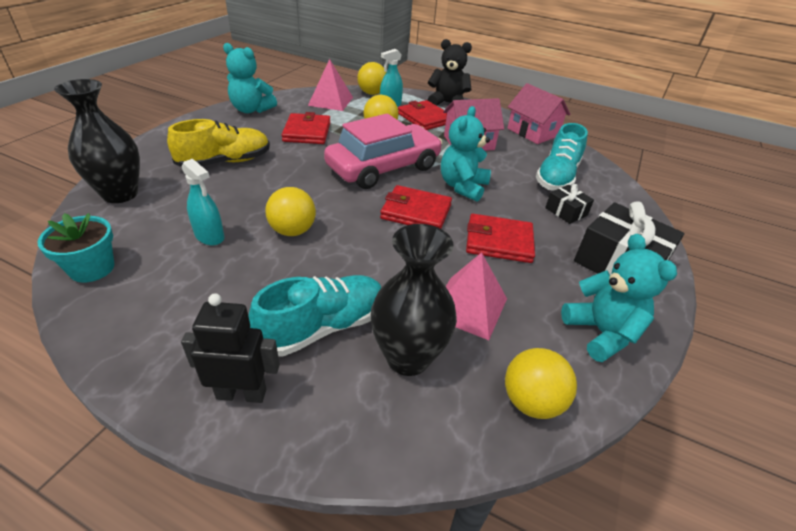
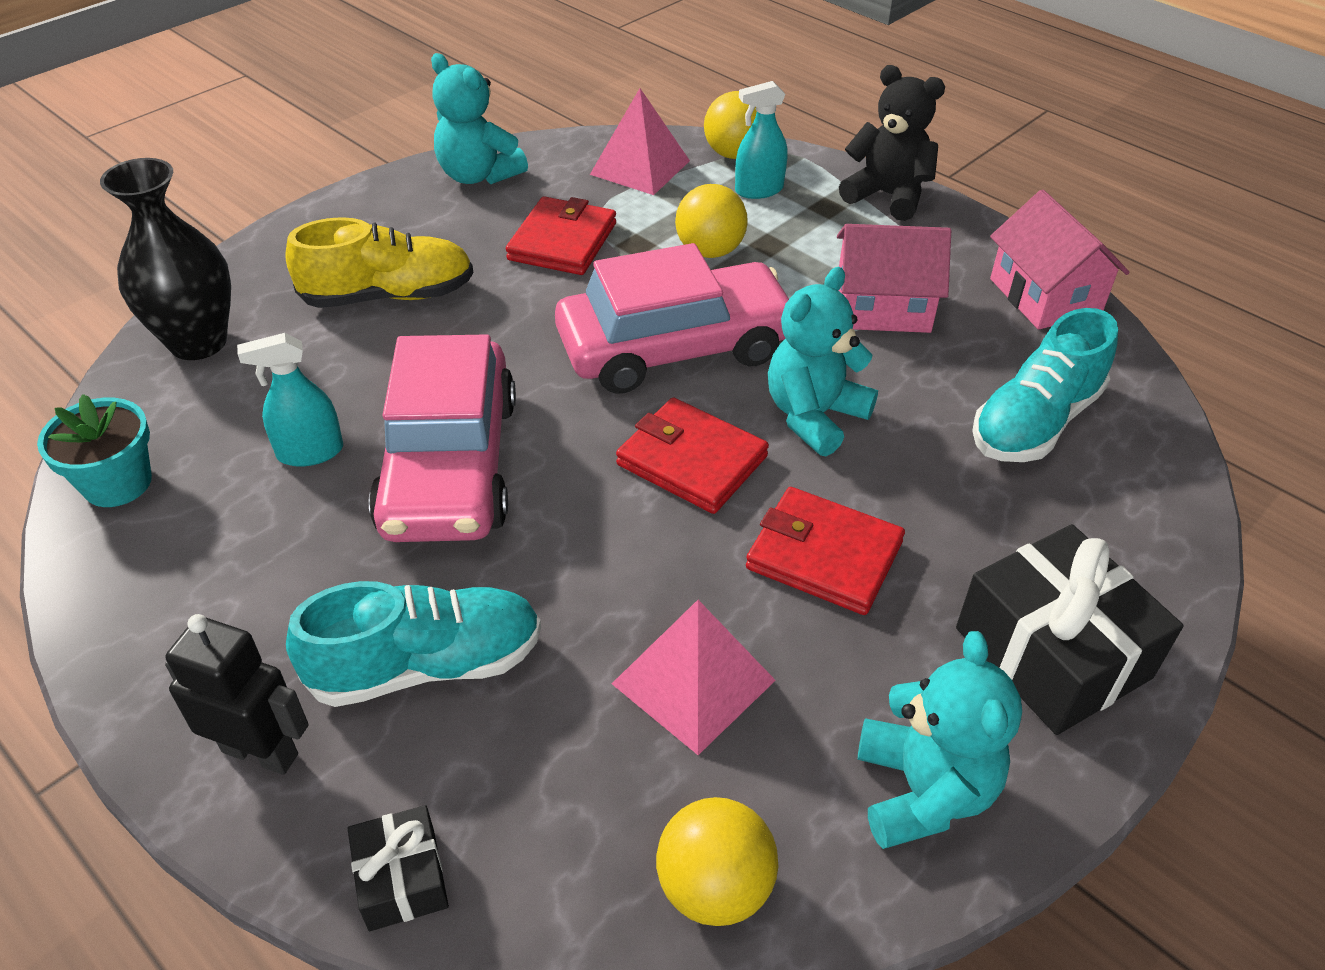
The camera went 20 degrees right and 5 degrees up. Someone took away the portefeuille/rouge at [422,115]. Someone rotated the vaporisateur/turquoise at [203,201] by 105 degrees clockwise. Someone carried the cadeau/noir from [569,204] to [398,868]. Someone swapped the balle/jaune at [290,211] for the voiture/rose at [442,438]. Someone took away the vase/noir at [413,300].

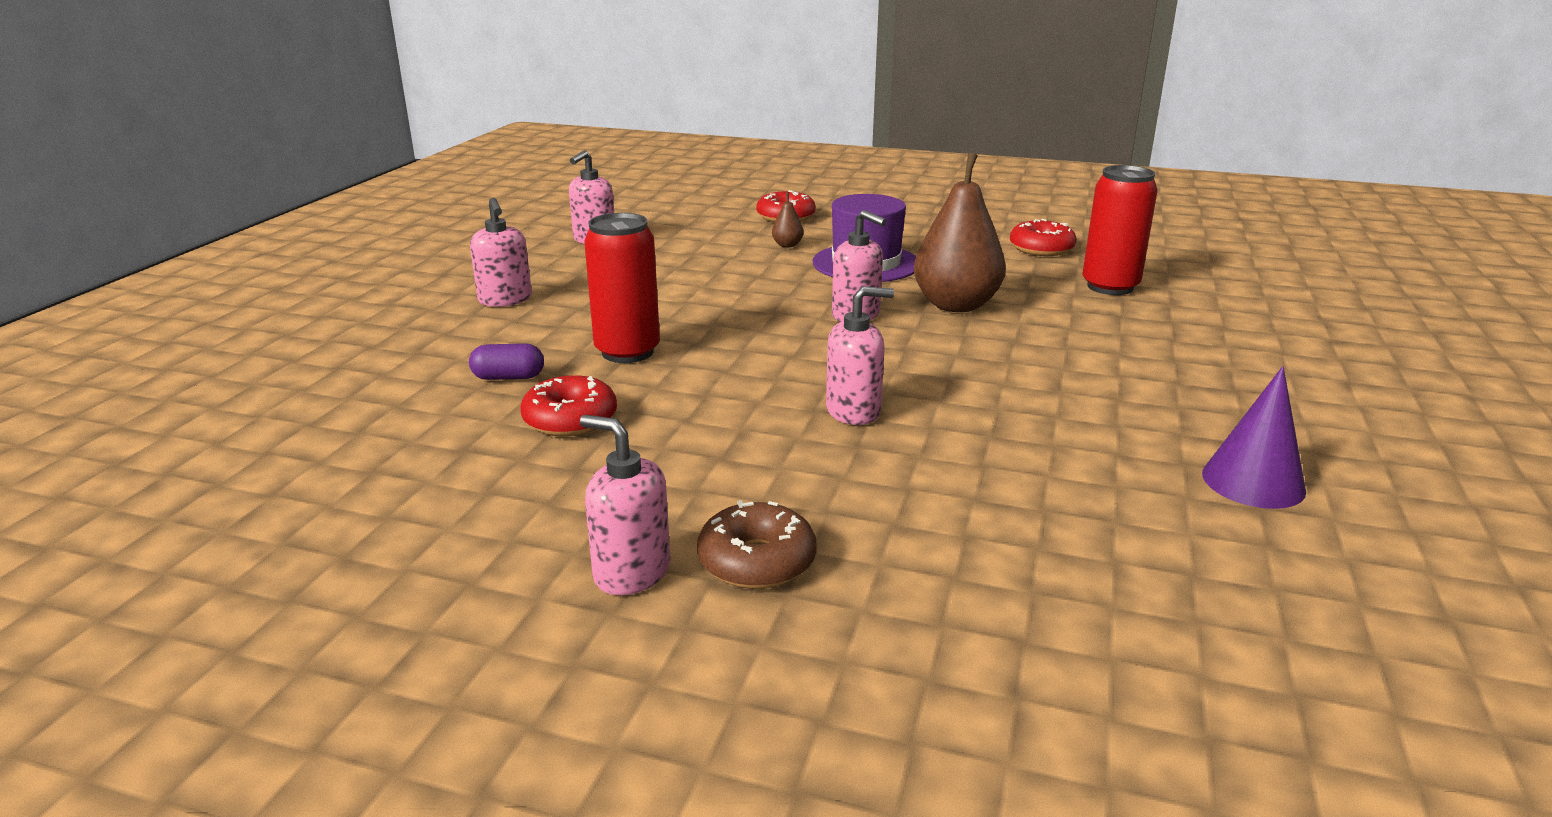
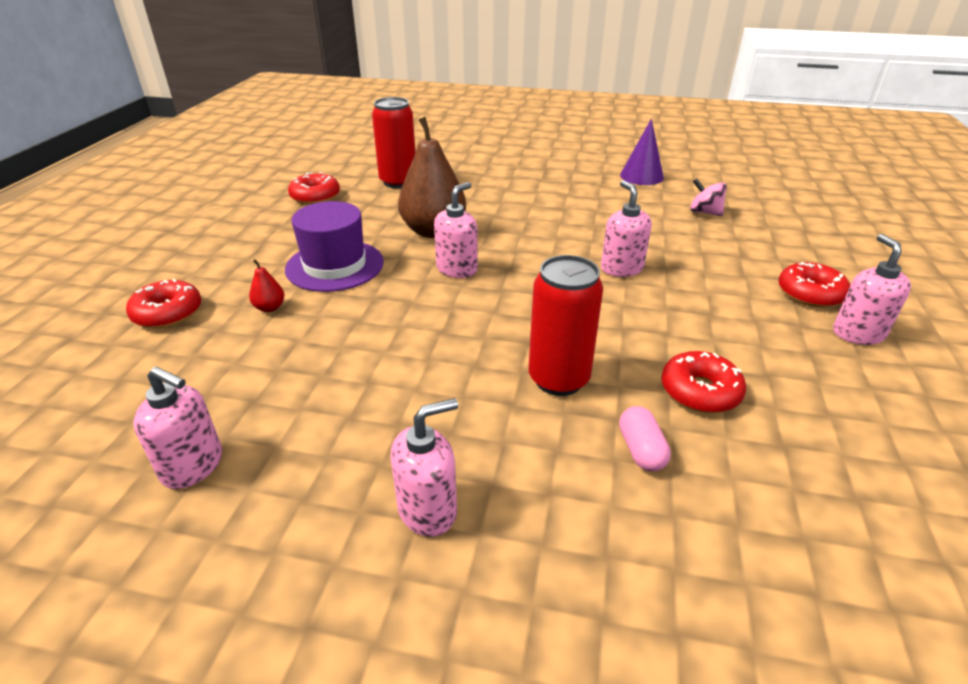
The camera went 95 degrees left and 10 degrees up. Someone repainted the poire/marron at [787,220], which became the poire/rouge at [267,285]. Someone repainted the gélule/violet at [506,361], which became the gélule/rose at [645,439]. Someone rotated the distributeur de savon/rose at [625,505] by 150 degrees clockwise. Someone repainted the beignet/marron at [757,544], which became the beignet/rouge at [814,285]. Someone put down the toupie/rose at [708,197].

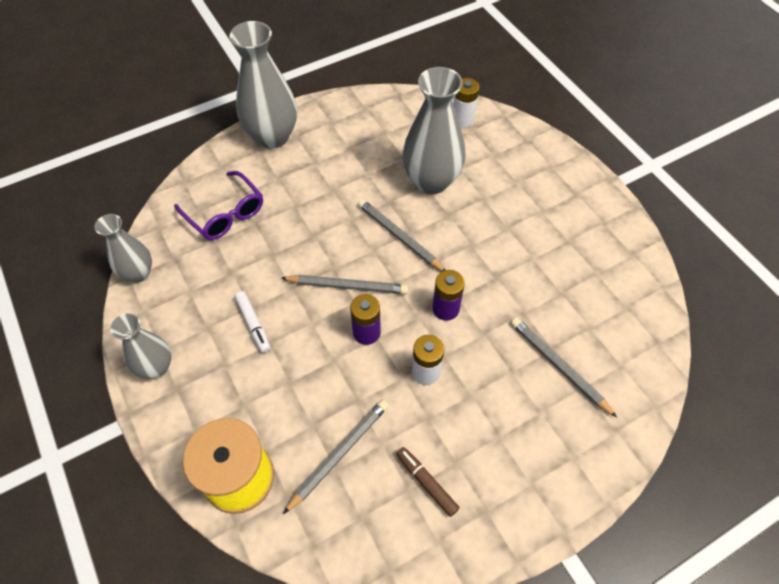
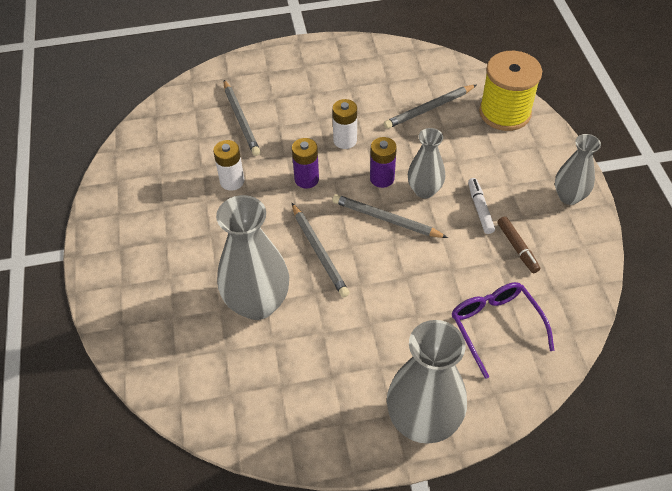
The camera went 160 degrees left and 5 degrees down. Someone carried the pile/blanc from [466,103] to [228,165]. Someone carried the vase/gris from [123,248] to [426,163]. Someone carried the feutre/marron from [427,482] to [518,244].

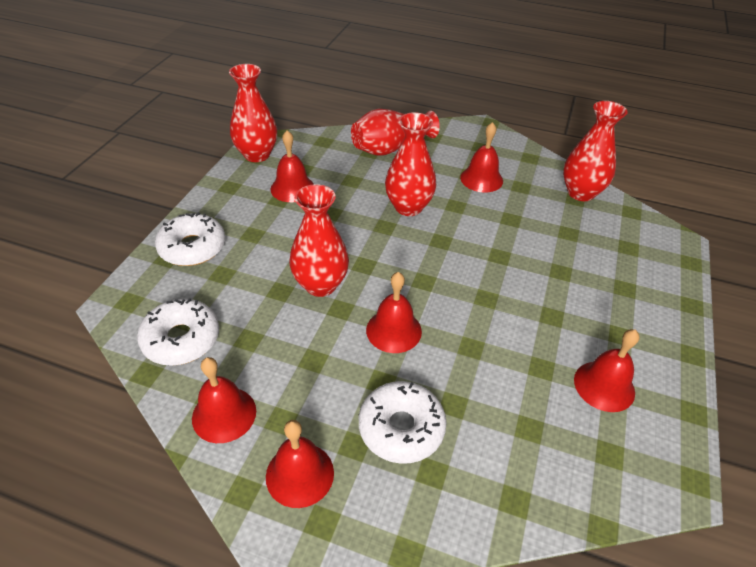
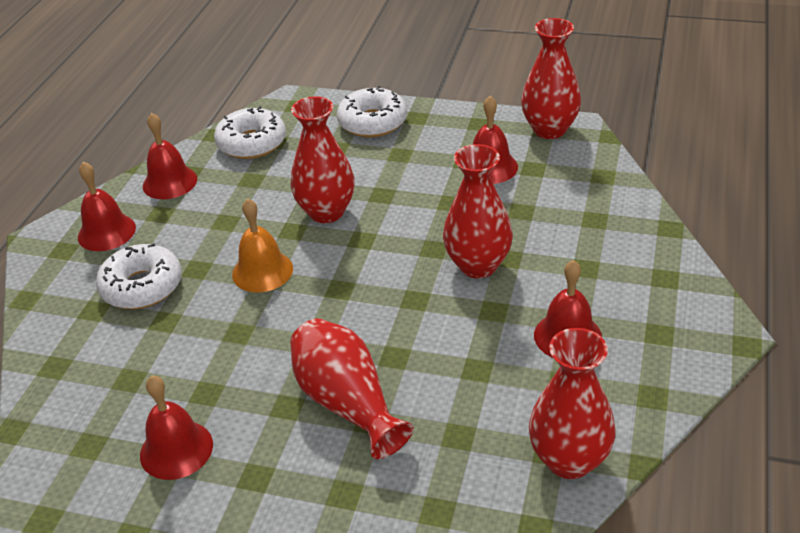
The camera went 90 degrees right and 5 degrees down. Someone carried the vase/rouge from [395,132] to [352,388]. Someone repainted the cloche/rouge at [394,312], which became the cloche/orange at [262,245].

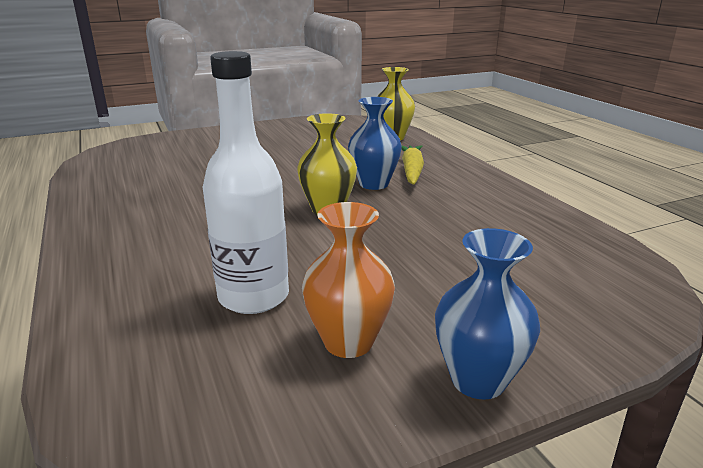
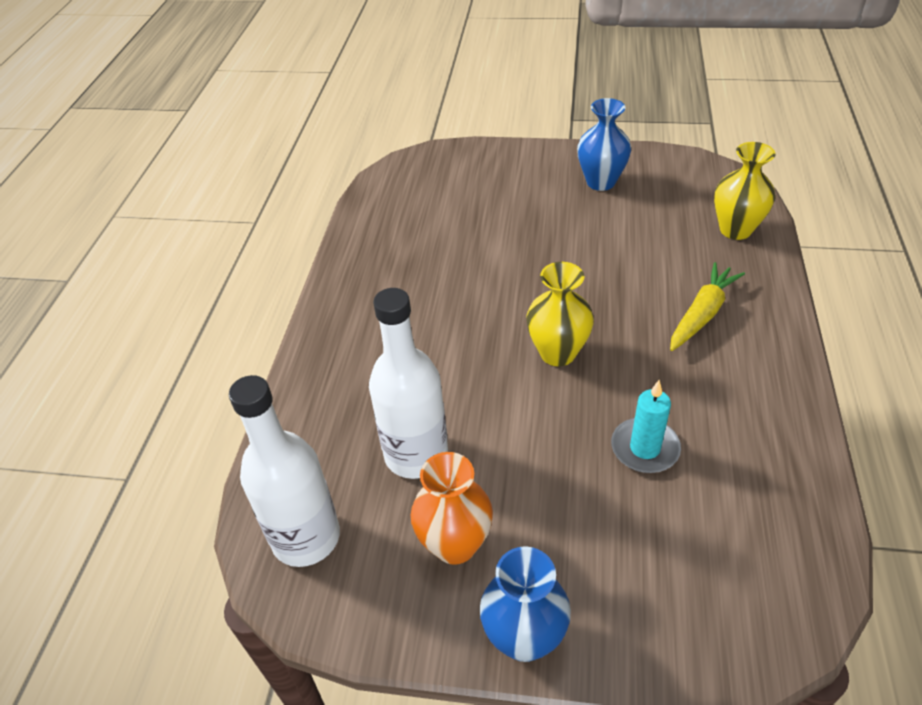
The camera went 35 degrees right and 20 degrees up. Someone carried the vase/bleu from [375,143] to [604,144]. Someone put down the bouteille/blanc at [284,471]. Someone put down the bougie/turquoise at [646,426].

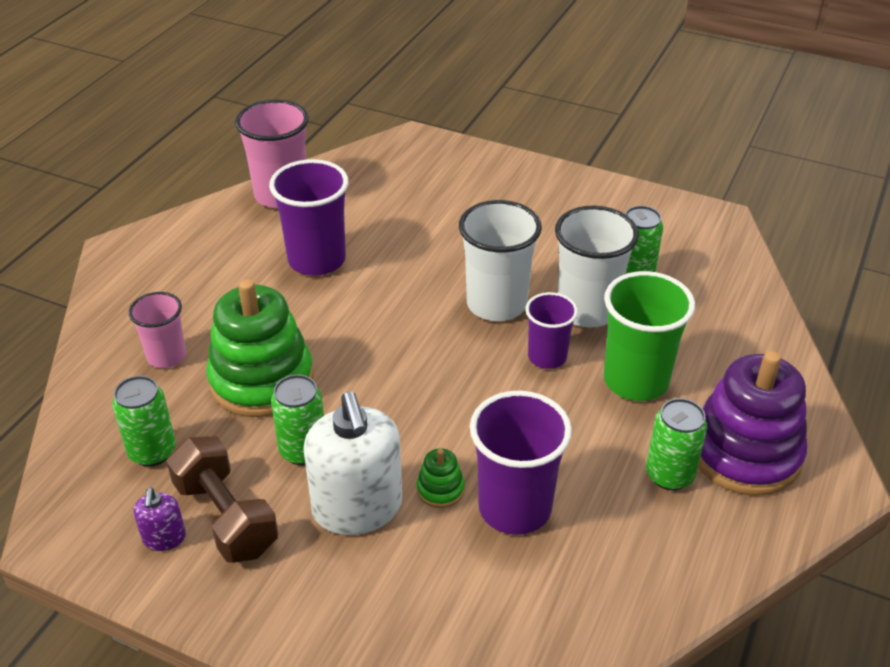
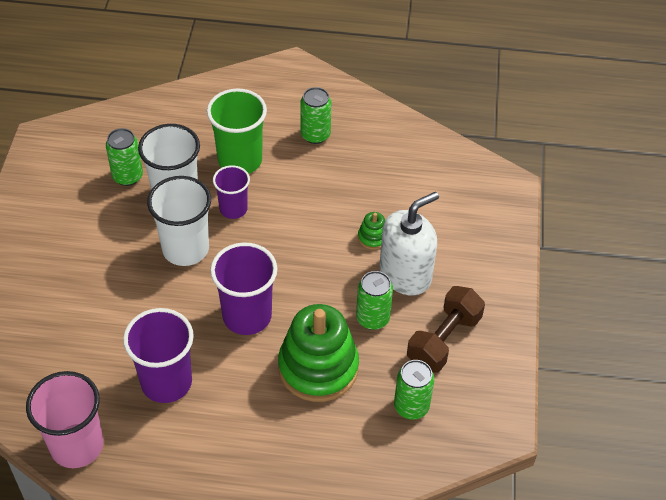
The camera went 110 degrees left and 10 degrees up. Someone took away the gobelet/rose at [157,330]. Someone took away the jouet à empiler/violet at [752,423]. Someone carried the gobelet/violet from [521,463] to [243,288]. Someone took away the distributeur de savon/violet at [160,519].

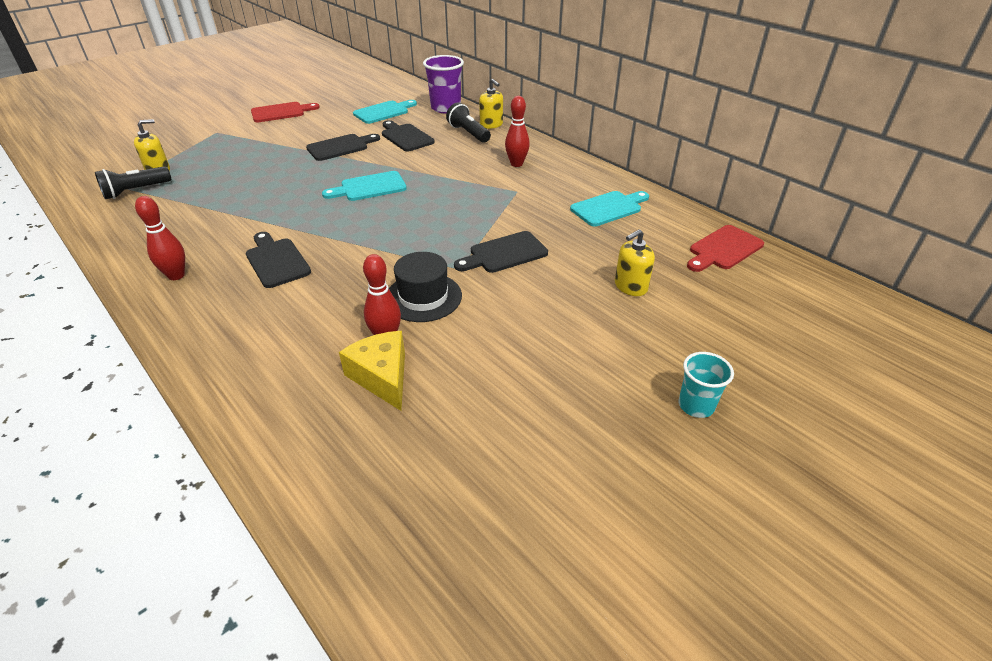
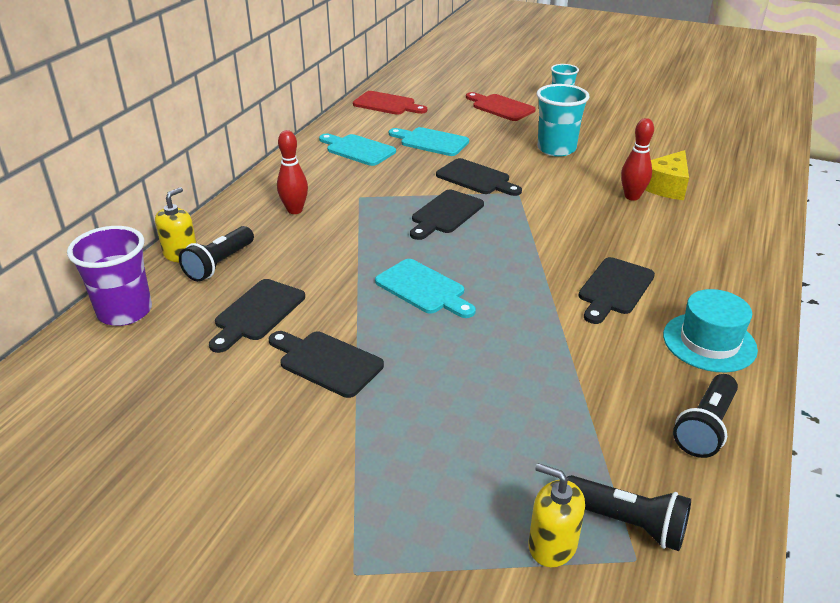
The camera went 115 degrees left and 5 degrees down. Someone carried the planche à découper/turquoise from [385,112] to [429,141]. Someone carried the planche à découper/rouge from [285,112] to [501,106]. Someone swapped the quille/rouge at [160,238] for the chapeau/turquoise at [710,330]. Someone took away the distributeur de savon/jaune at [635,262]. Someone took away the chapeau/noir at [425,287]. Someone put down the gobelet/turquoise at [563,120]. Someone put down the planche à découper/noir at [447,215]. Someone put down the lampe de poche/noir at [705,416].

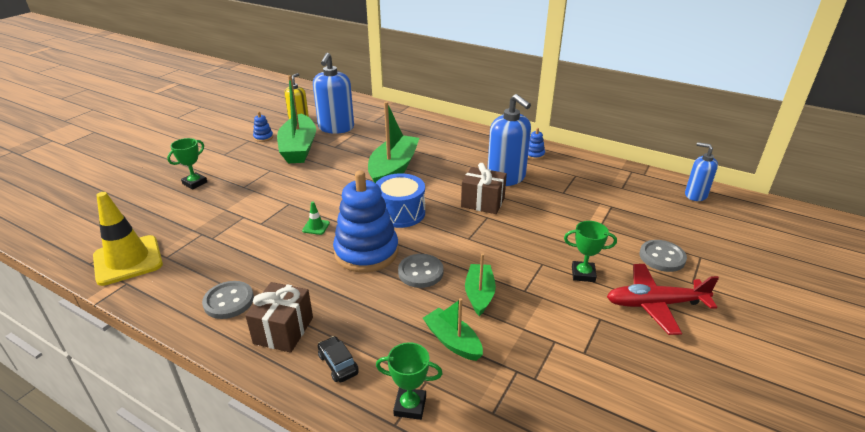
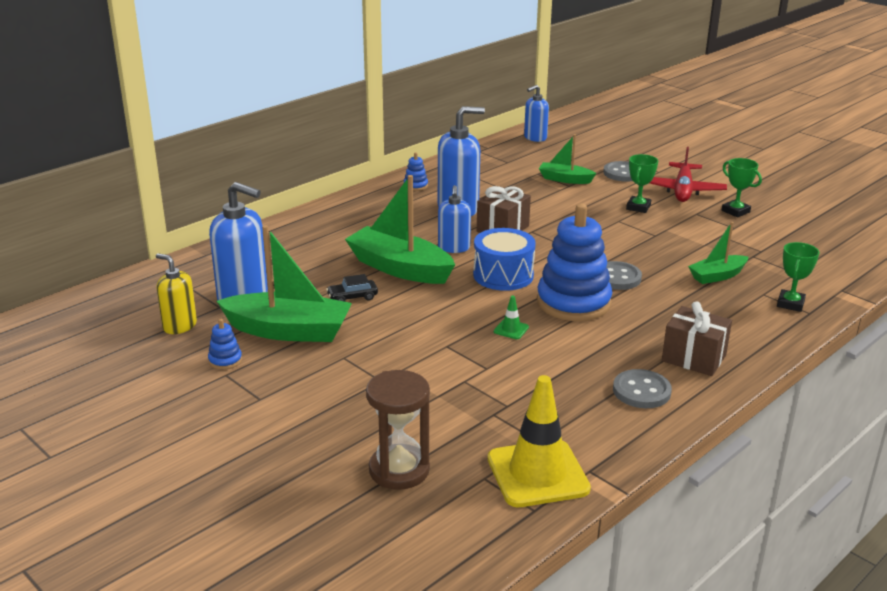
The camera went 75 degrees left and 5 degrees down. Someone carried the trophée/vert from [187,163] to [742,188]. Someone carried the bateau/vert from [480,284] to [567,159]. Someone carried the voiture/noir from [338,359] to [352,288]. Someone put down the distributeur de savon/bleu at [454,219]. Someone put down the sablier/marron at [398,430].

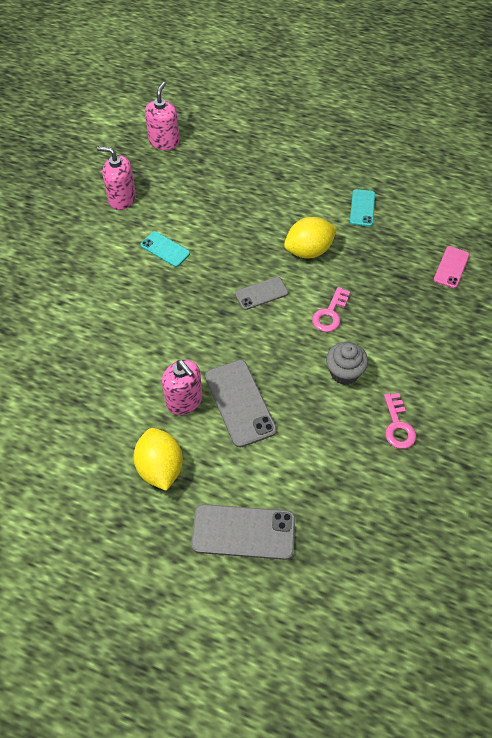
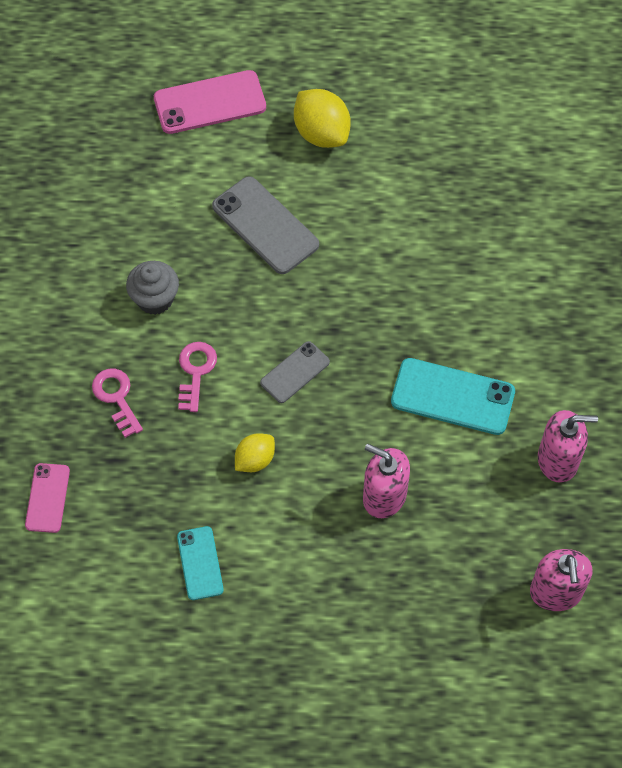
The camera went 160 degrees right and 5 degrees up. Someone scaled the citron/jaune at [310,238] by 0.61. Someone scaled the téléphone/turquoise at [165,249] by 1.68. Someone carried the distributeur de savon/rose from [182,387] to [386,481]. Someone carried the clé/rose from [400,421] to [117,403]. Someone repainted the téléphone/gris at [243,532], which became the téléphone/rose at [210,102].

